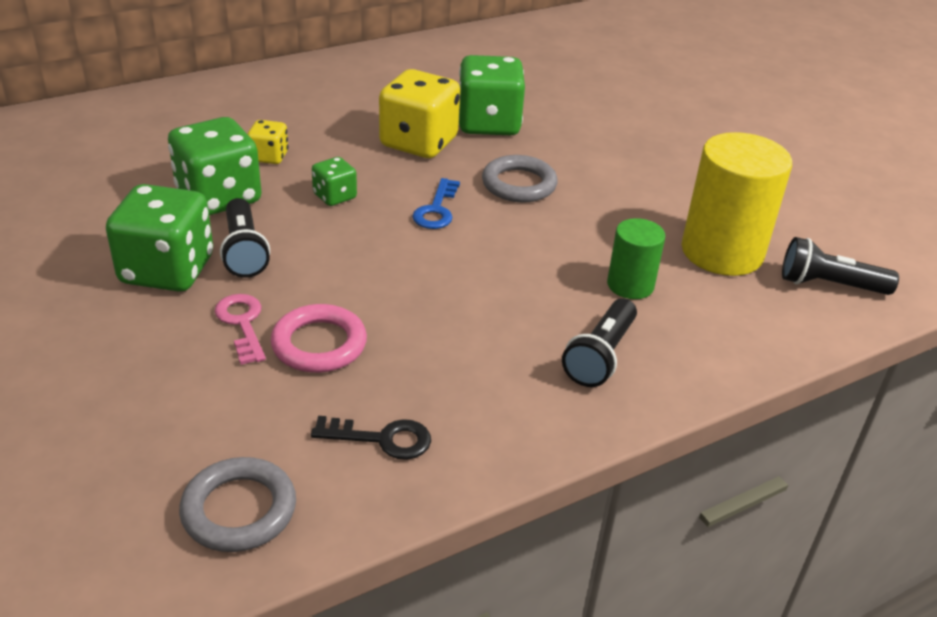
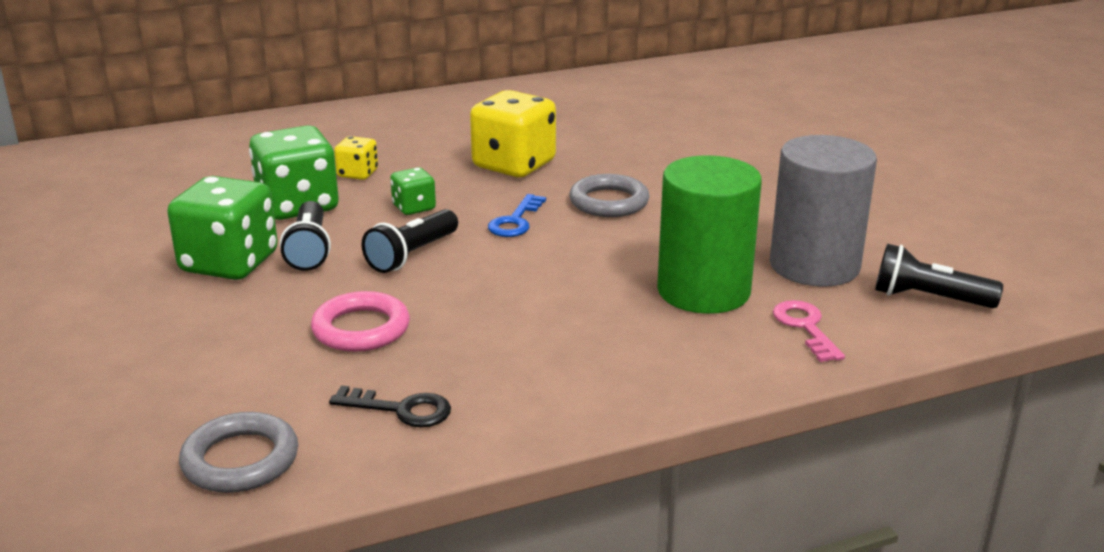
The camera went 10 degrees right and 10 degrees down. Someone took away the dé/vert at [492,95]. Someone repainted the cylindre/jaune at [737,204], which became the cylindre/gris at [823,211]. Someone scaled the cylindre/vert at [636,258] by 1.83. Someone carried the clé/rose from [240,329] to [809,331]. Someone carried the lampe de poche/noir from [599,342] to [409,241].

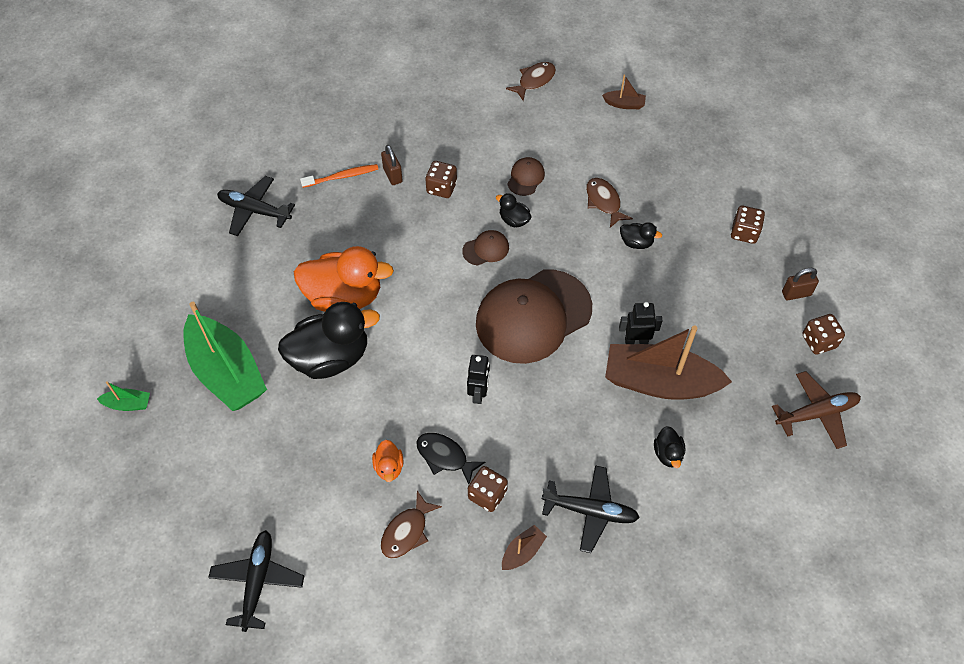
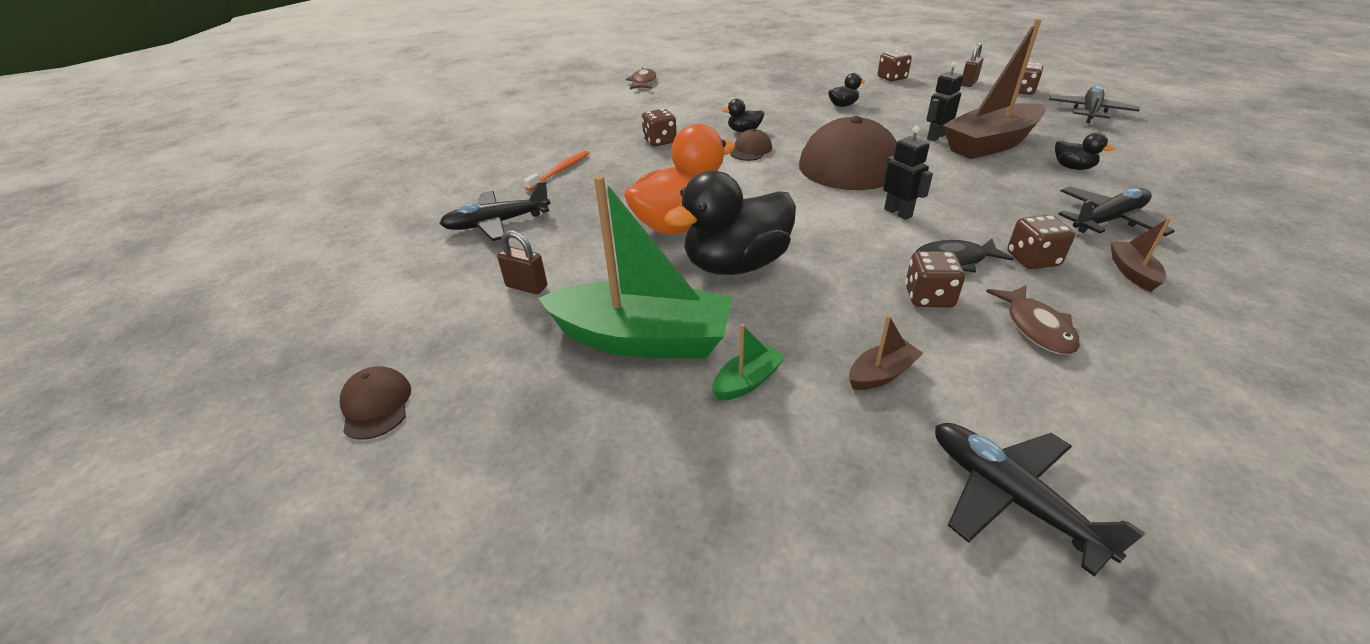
The camera went 40 degrees left and 20 degrees down. Someone carried the bateau/marron from [624,92] to [886,352]. Someone carried the cadenas/marron from [392,165] to [522,262]. Someone carried the casquette/marron from [526,176] to [375,403]. Someone took away the poisson/marron at [609,203]. Someone rotated the canard/noir at [329,340] by 150 degrees counterclockwise. Someone repainted the avion/marron at [816,410], which became the avion/noir at [1094,104]. Someone carried the bateau/vert from [123,396] to [749,362]. Someone swapped the canard/orange at [387,461] for the dé/marron at [935,279].

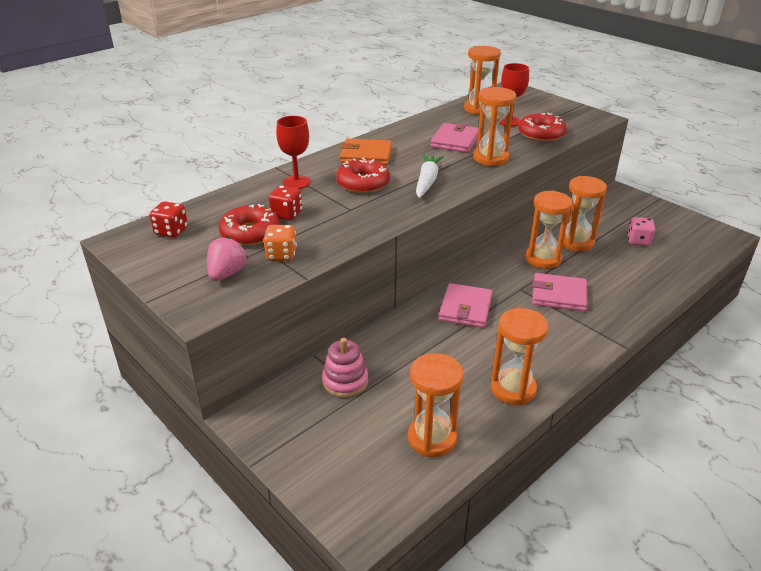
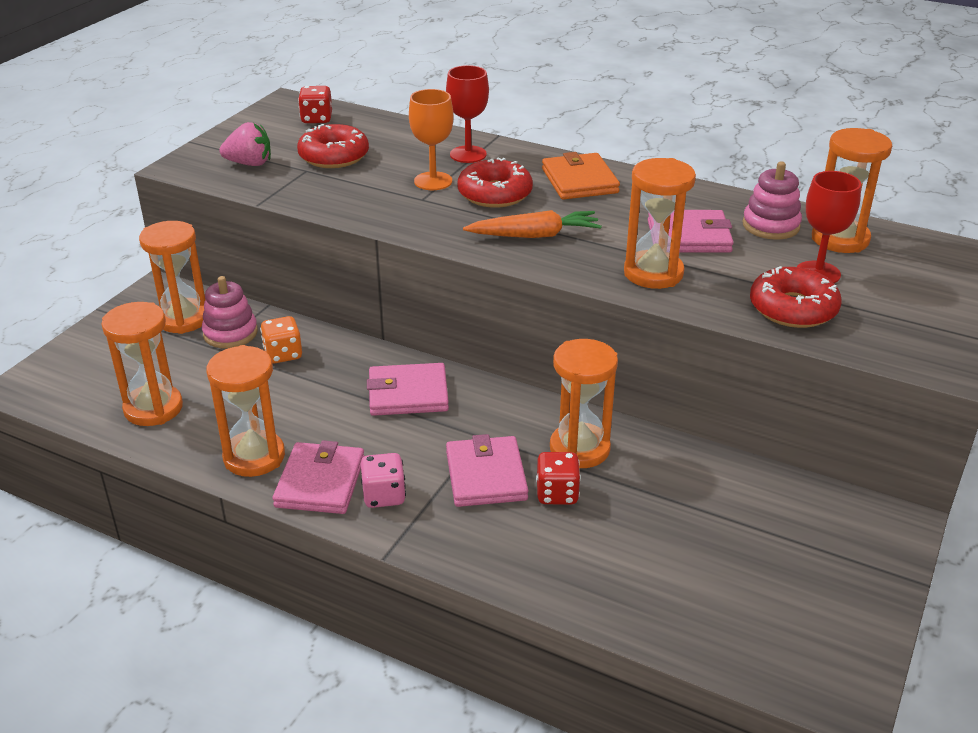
The camera went 70 degrees right and 0 degrees up. Someone repainted the carotte/blanc at [430,176], which became the carotte/orange at [532,224]. Someone carried the sablier/orange from [585,213] to [172,277]. Someone carried the dé/rouge from [285,202] to [558,478]. Someone carried the dé/rose from [641,231] to [383,480]. Someone carried the dé/orange from [280,243] to [281,340]. Someone put down the verre à pied/orange at [431,139]. Someone put down the jouet à empiler/rose at [772,200]. Someone put down the portefeuille/rose at [318,477].

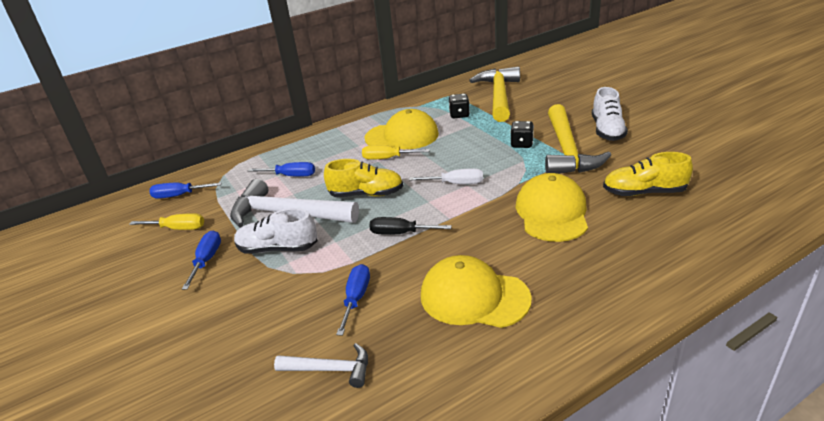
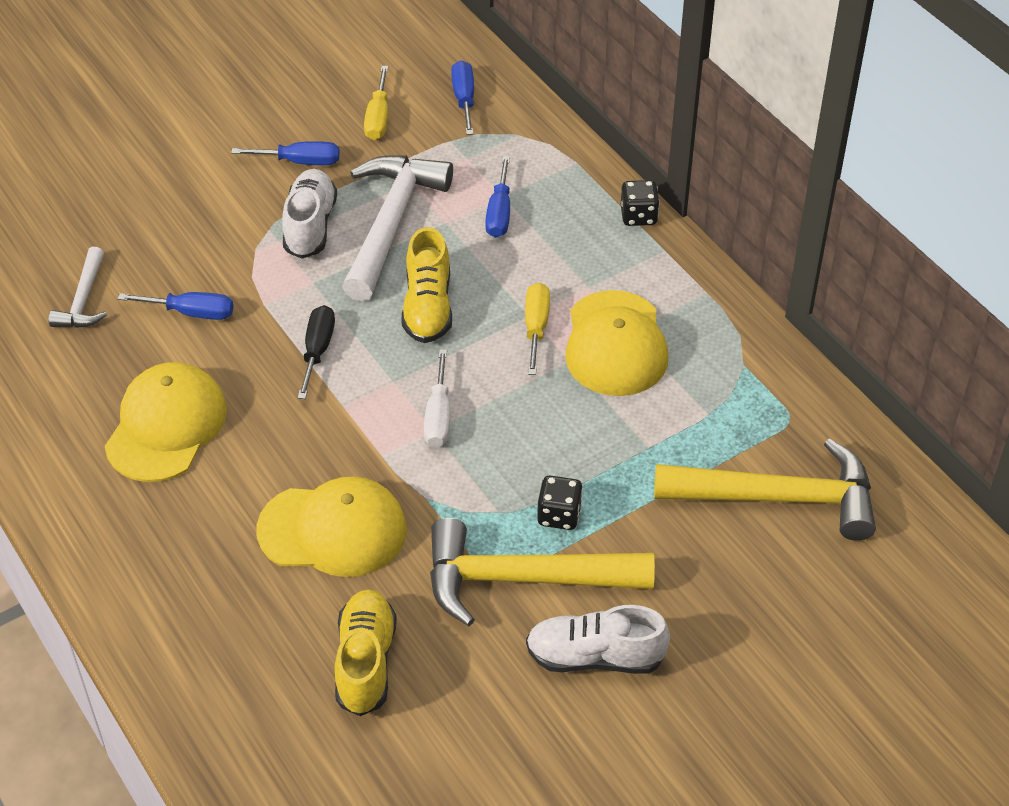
The camera went 85 degrees right and 15 degrees up. Someone carried the dé/noir from [459,106] to [640,203].

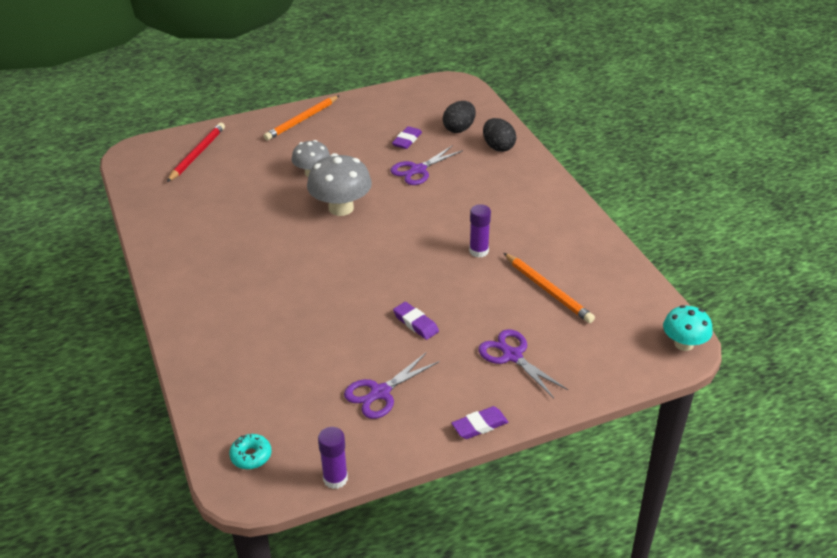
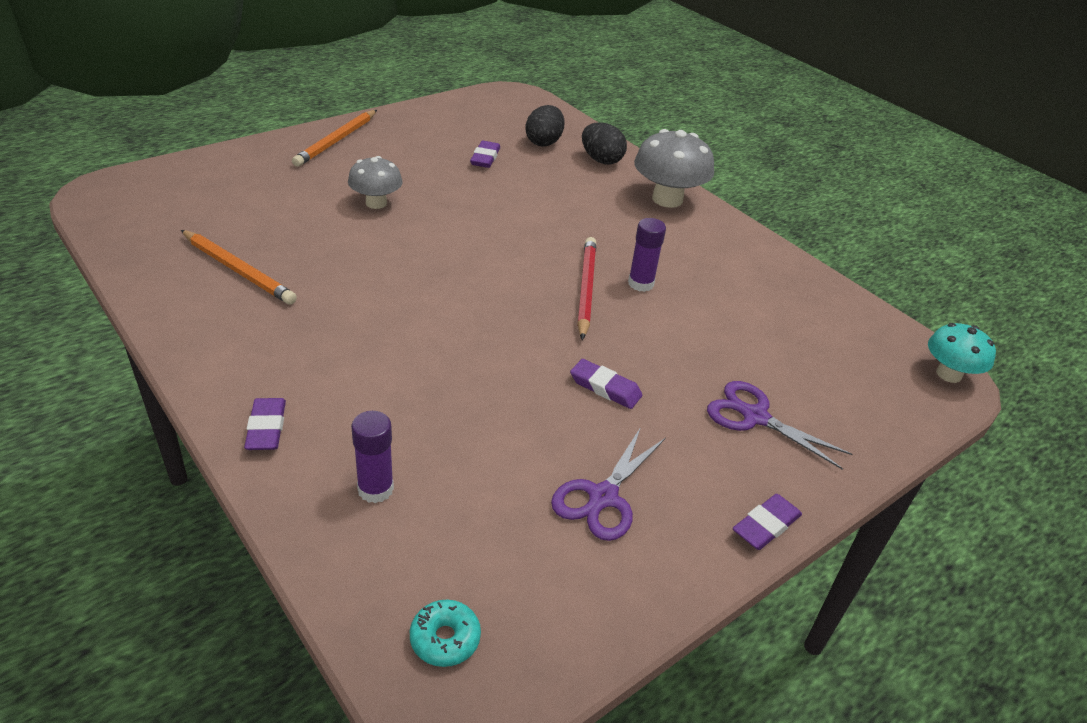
The camera went 20 degrees left and 0 degrees up. Someone carried the crayon/rouge from [196,152] to [586,288]. Someone took away the ciseaux/violet at [426,165]. Someone carried the champignon/gris from [339,184] to [674,168]. Someone carried the crayon/orange from [549,288] to [239,267]. Someone carried the bâton de colle/violet from [333,458] to [372,457]. Someone put down the gomme/violet at [265,424].

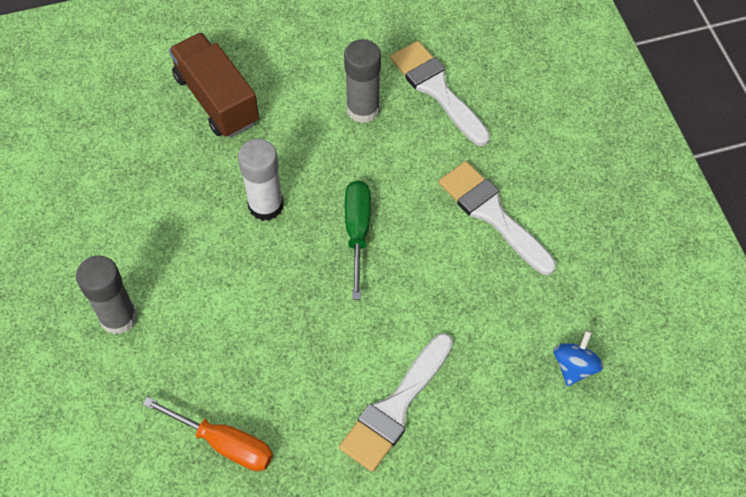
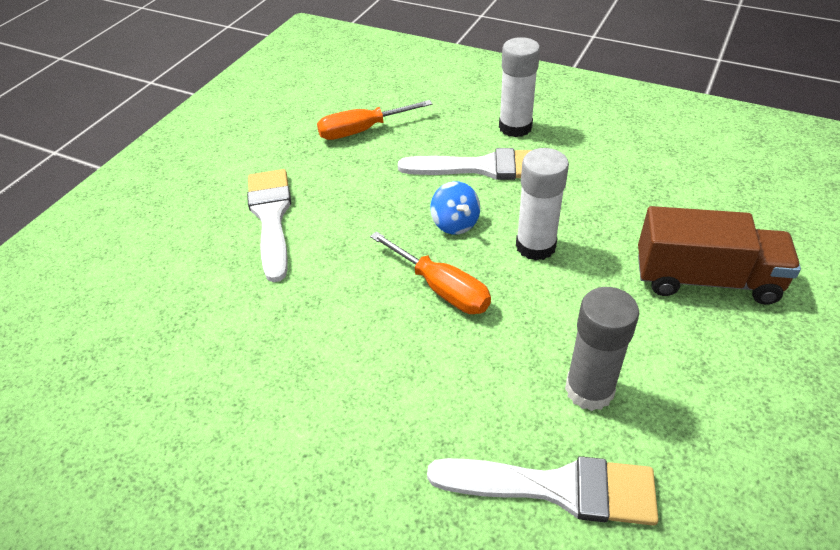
The camera went 135 degrees right and 15 degrees down. Someone carried the pinceau/blanc from [497,218] to [465,164]. Someone repainted the tournevis/vert at [358,239], which became the tournevis/orange at [430,272]. Someone repainted the bâton de colle/gris at [106,295], which became the bâton de colle/blanc at [519,87]. Someone carried the toupie/bleu from [579,358] to [455,208].

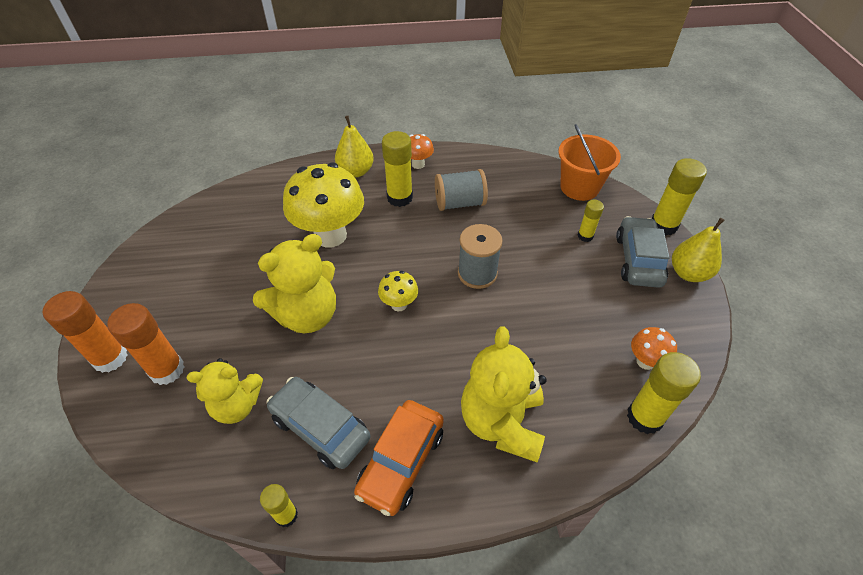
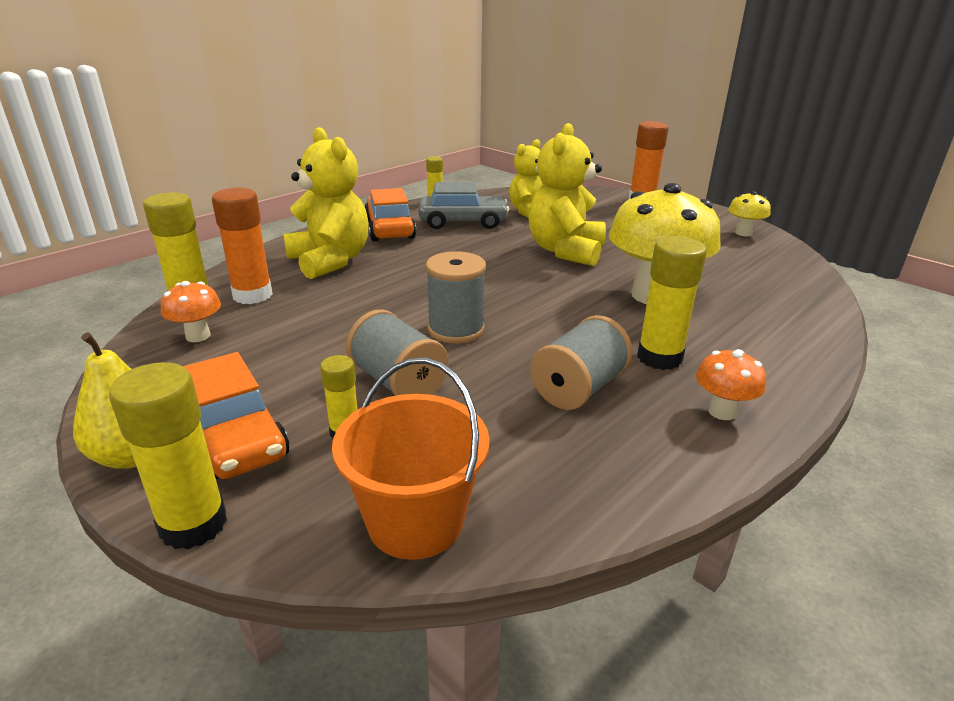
The camera went 140 degrees right and 20 degrees down. Someone took away the poire/jaune at [354,146]. Someone repainted the voiture/gris at [642,252], which became the voiture/orange at [236,415]. Someone carried the champignon/jaune from [398,291] to [750,213]. Someone carried the bâton de colle/orange from [146,344] to [242,246]. Someone put down the bobine/gris at [397,352].

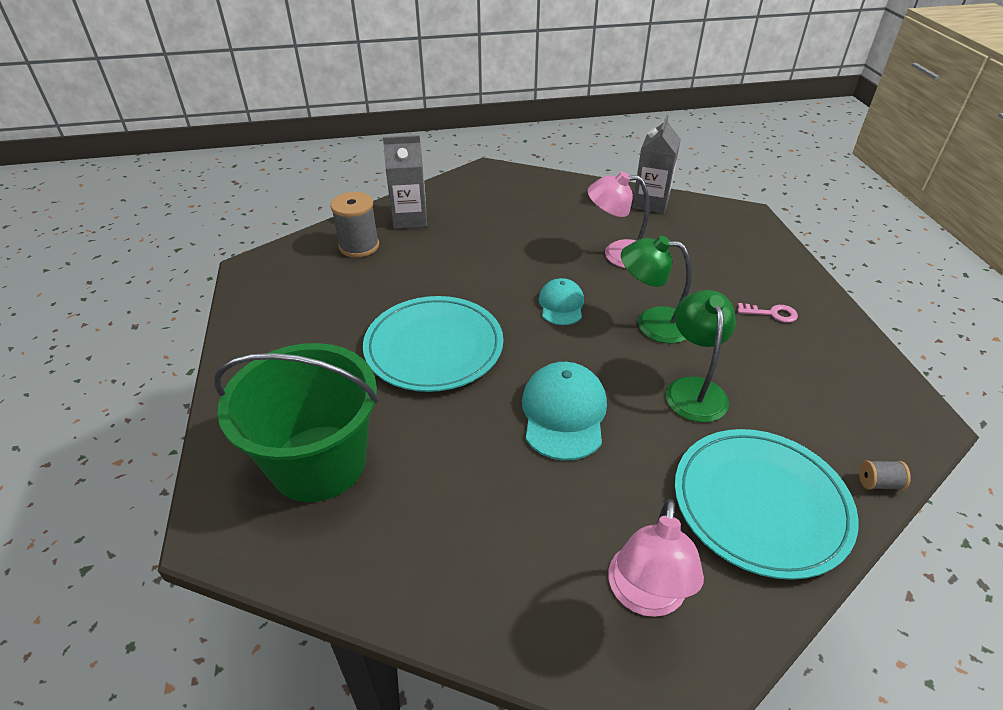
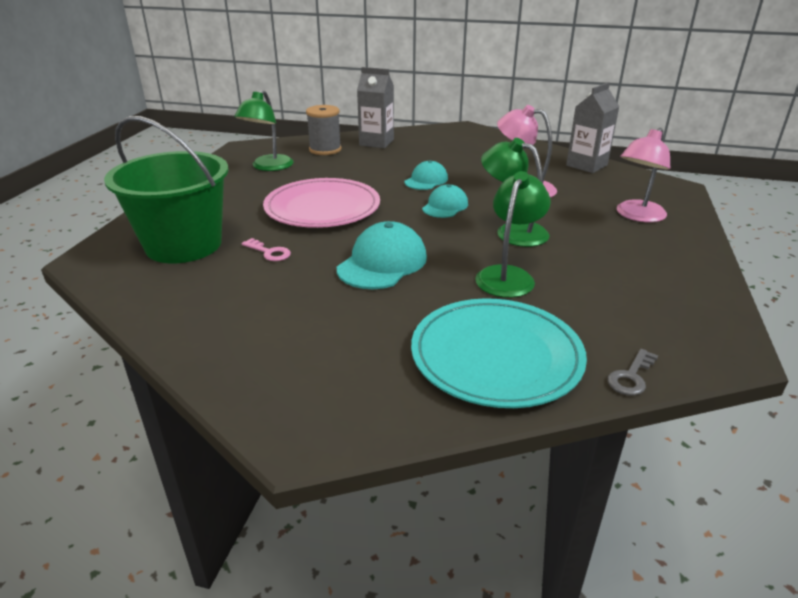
The camera went 25 degrees right and 10 degrees down. Someone repainted the assiette/turquoise at [433,344], which became the assiette/rose at [321,203]. Someone carried the clé/rose from [768,313] to [266,249]. Someone swapped the bobine/gris at [885,475] for the clé/gris at [633,372]. Someone carried the lampe/rose from [656,558] to [643,175]. Someone put down the lampe/vert at [264,130]. Someone put down the casquette/turquoise at [426,175].

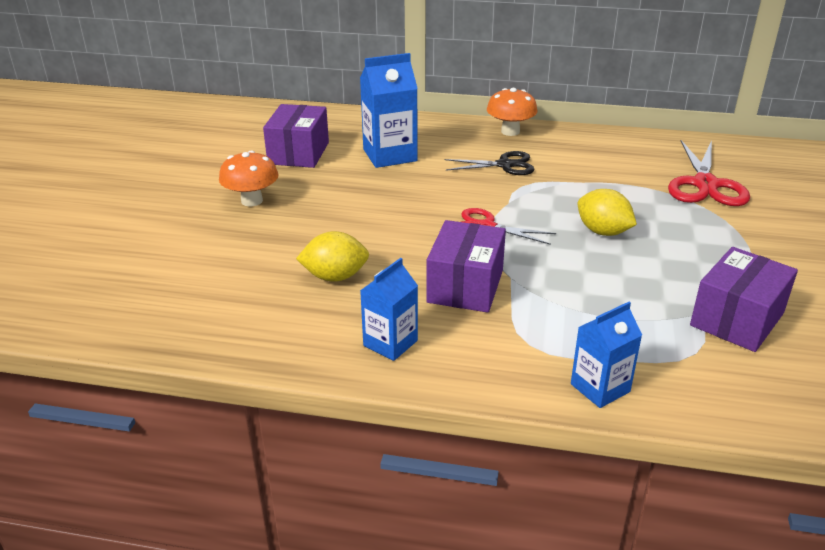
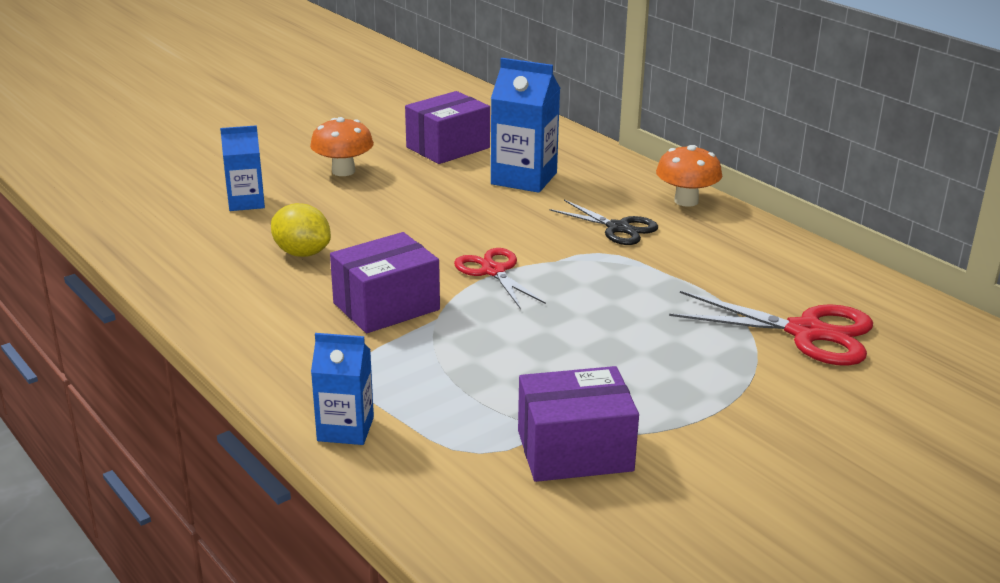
The camera went 40 degrees right and 5 degrees down. Someone rotated the ciseaux/rouge at [709,173] by 120 degrees counterclockwise. Someone took away the citron/jaune at [607,212]. Someone carried the brique de lait/bleu from [389,309] to [242,168].

